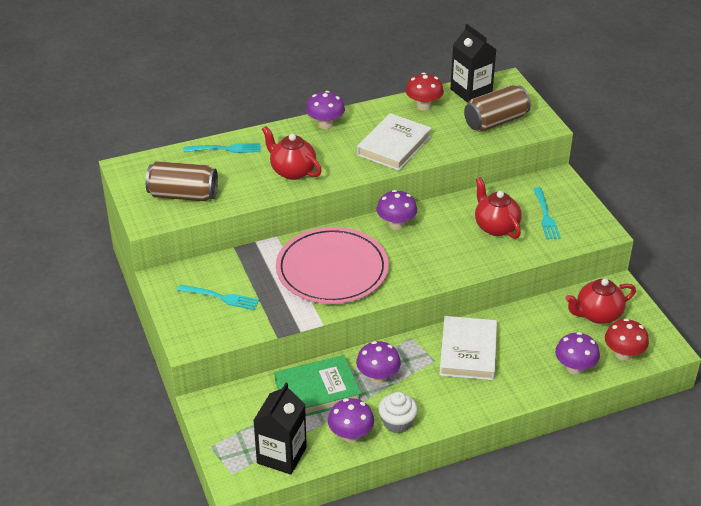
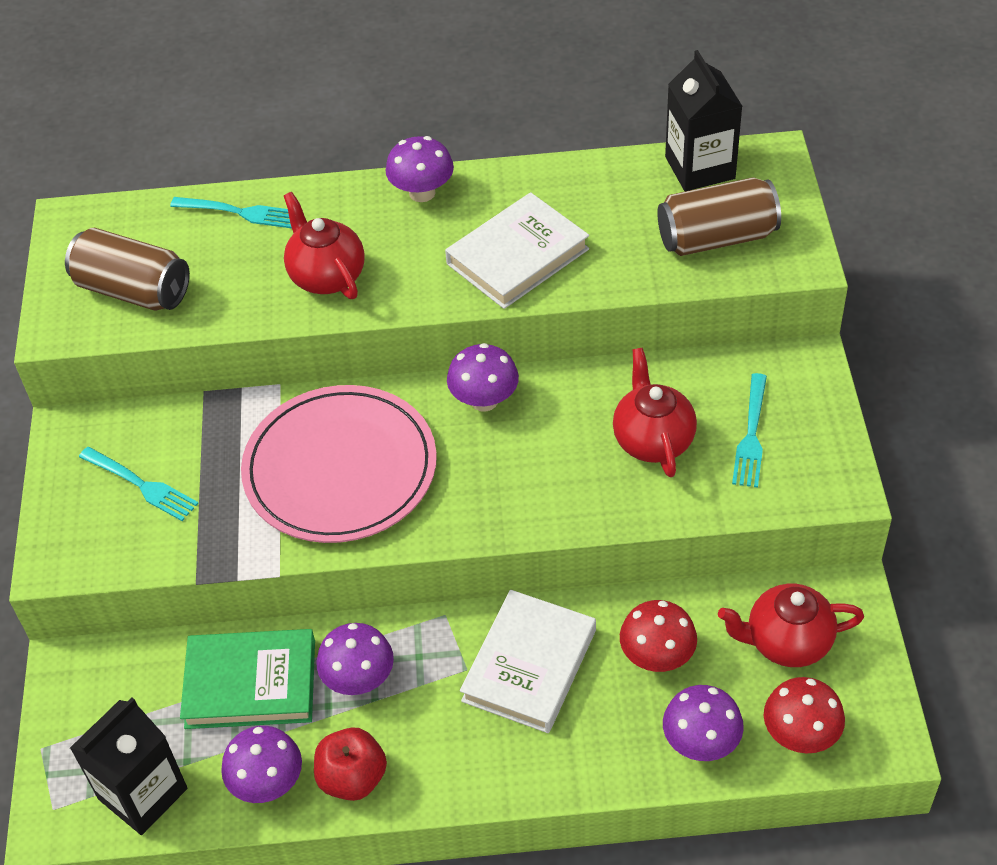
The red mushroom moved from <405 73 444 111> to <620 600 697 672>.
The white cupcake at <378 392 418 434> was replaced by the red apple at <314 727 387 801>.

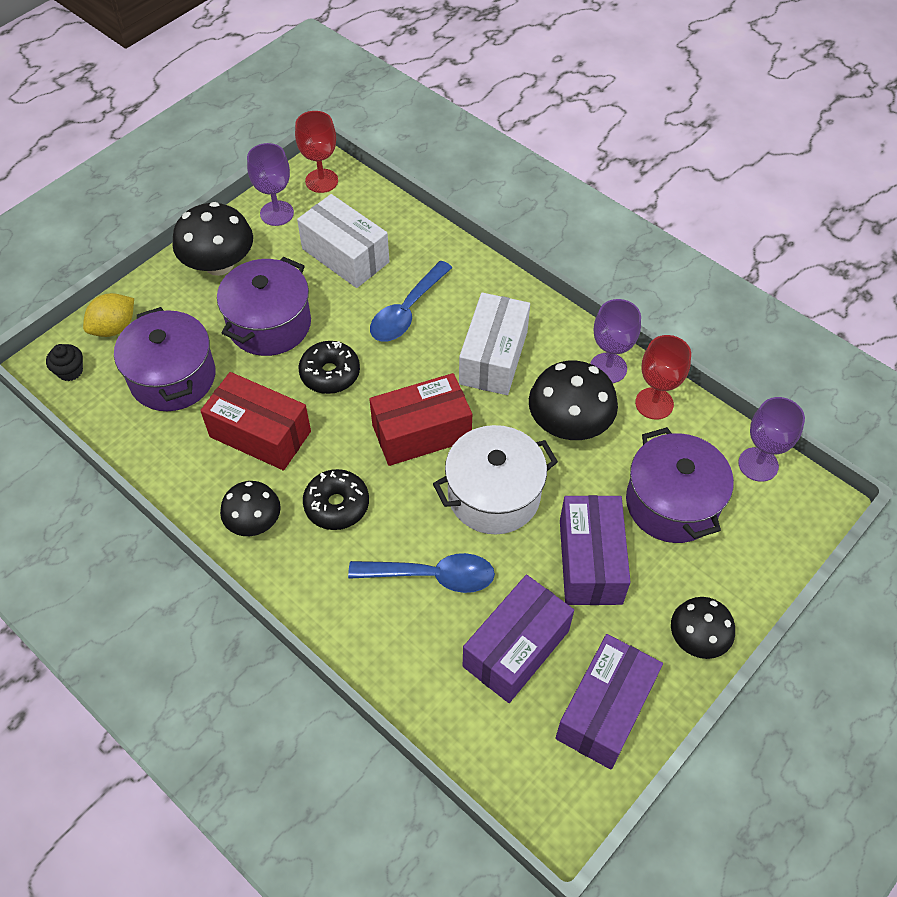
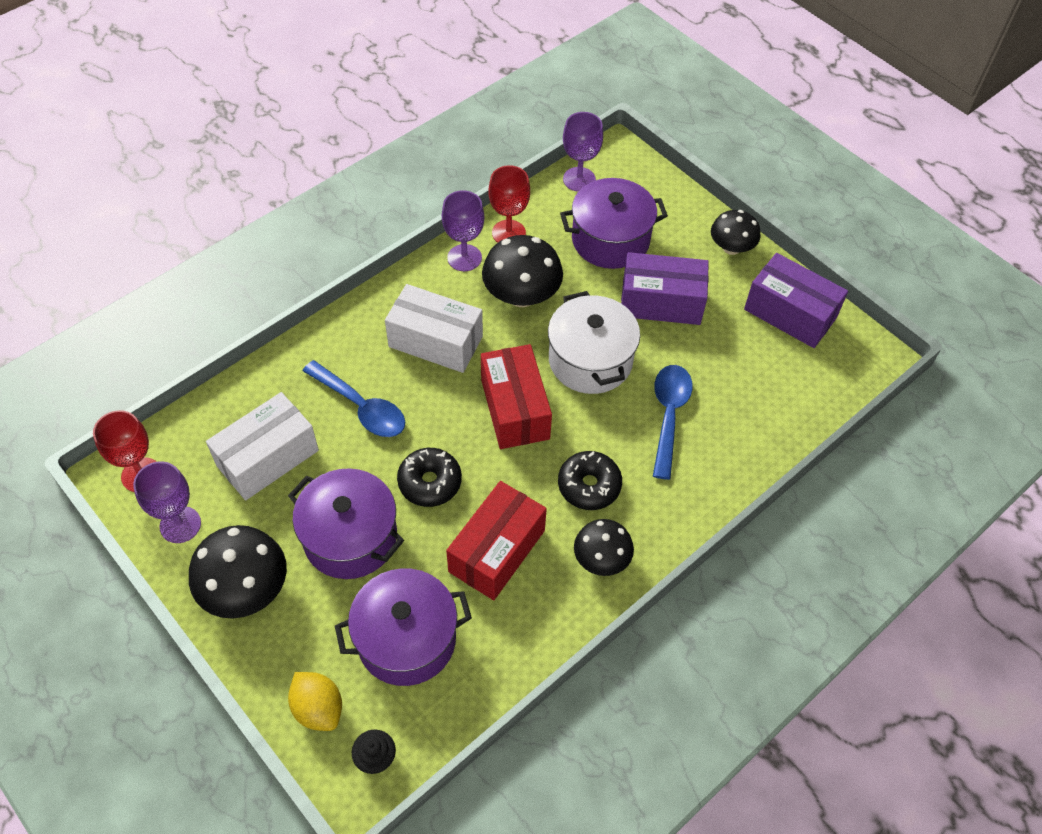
The purple box at <463 575 574 703> disappeared.

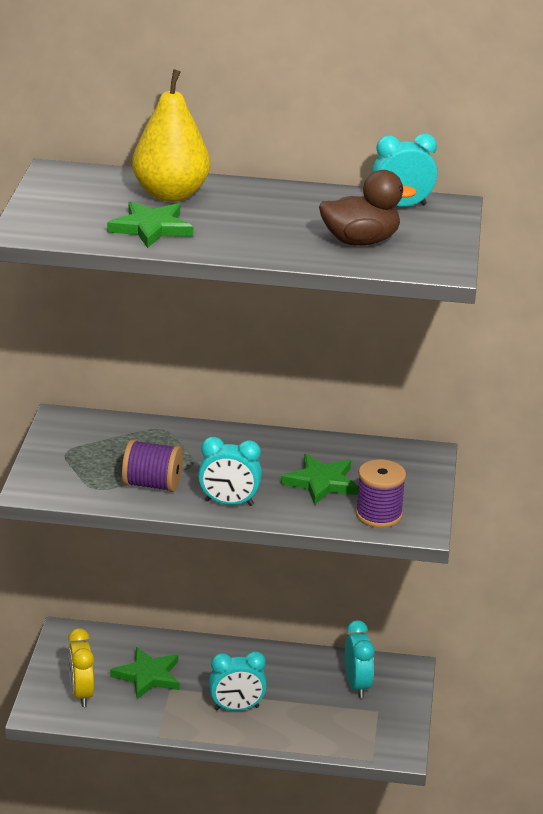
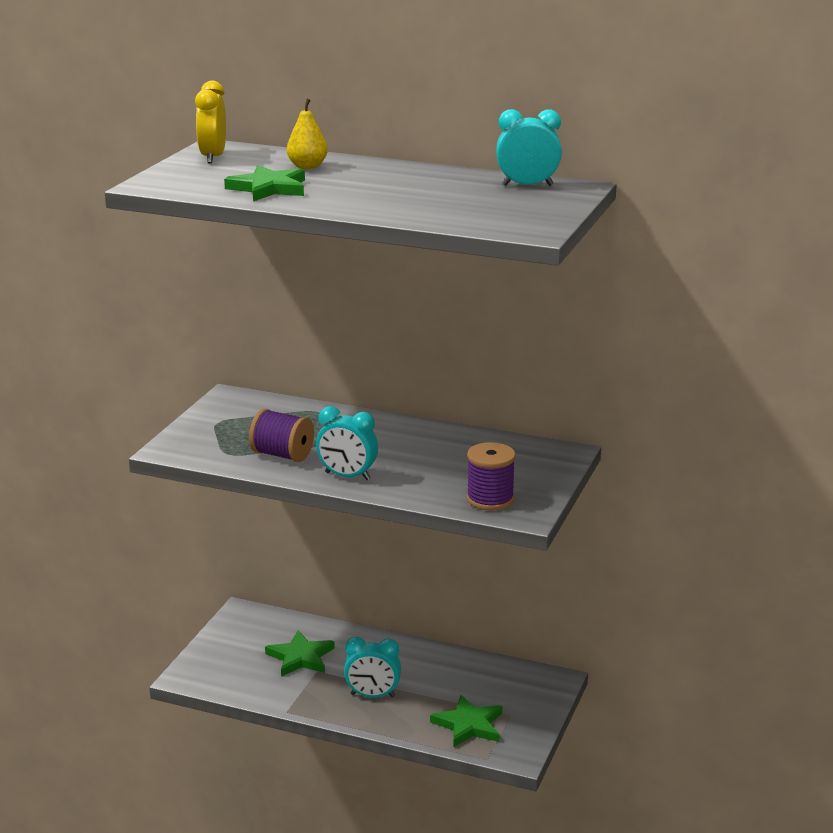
The brown duck at <319 170 417 246> disappeared.
The turquoise clock at <345 620 375 698> disappeared.
The yellow clock moved from <68 628 94 707> to <195 81 226 164>.
The green star moved from <281 454 359 505> to <430 695 502 748>.
The yellow pear at <132 69 210 202> changed to 0.54 times the size.

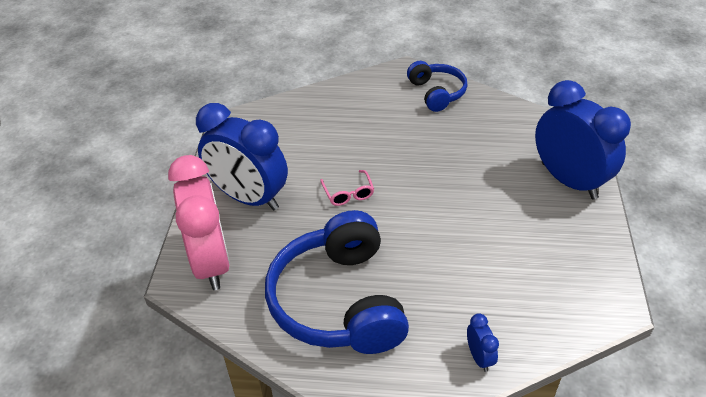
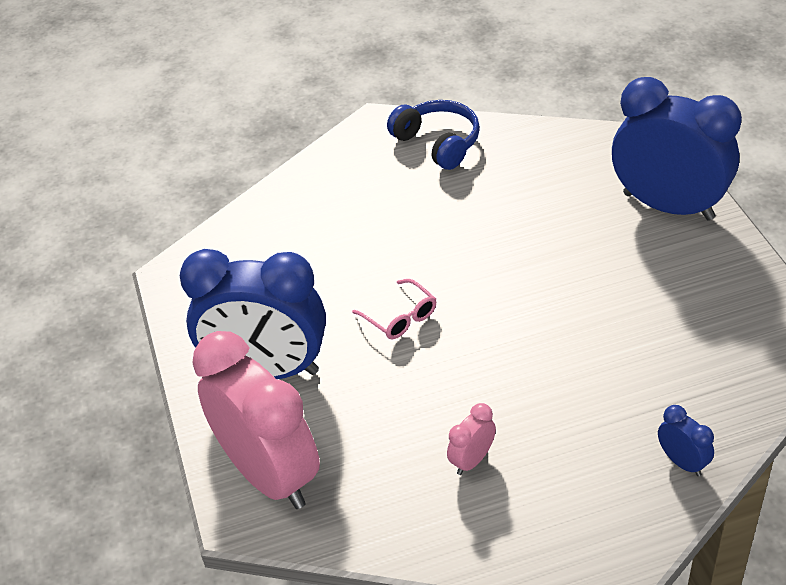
The blue headphones at <265 210 409 354> was replaced by the pink clock at <447 403 496 475>.

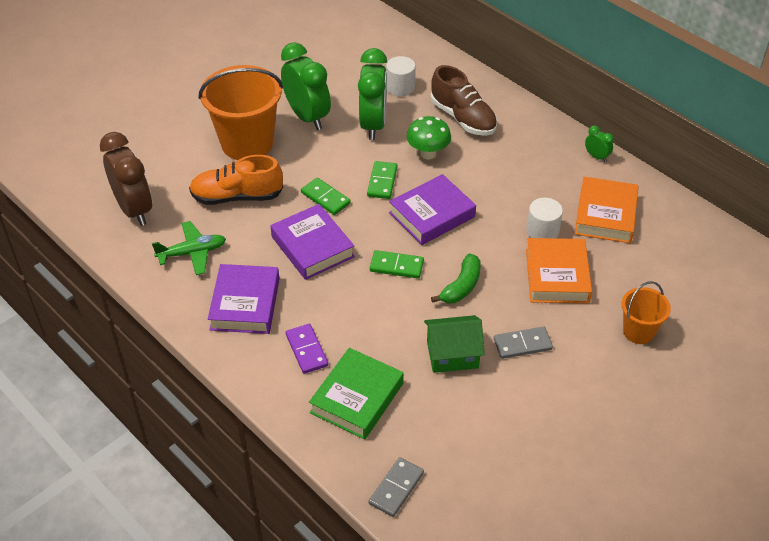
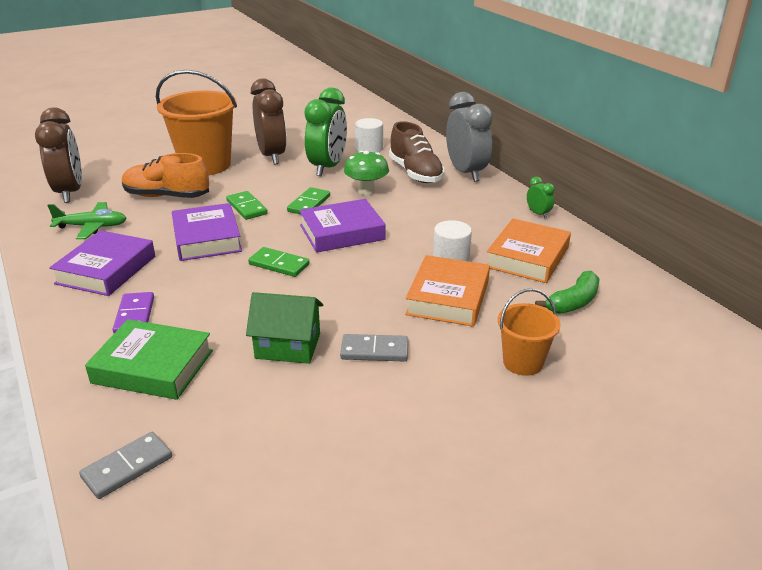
The grey clock at <446 92 493 182> appeared.
The green banana moved from <431 253 481 303> to <535 271 600 314>.
The green clock at <281 42 331 130> became the brown clock at <251 78 287 165>.
The green book at <309 348 404 440> turned 60 degrees clockwise.

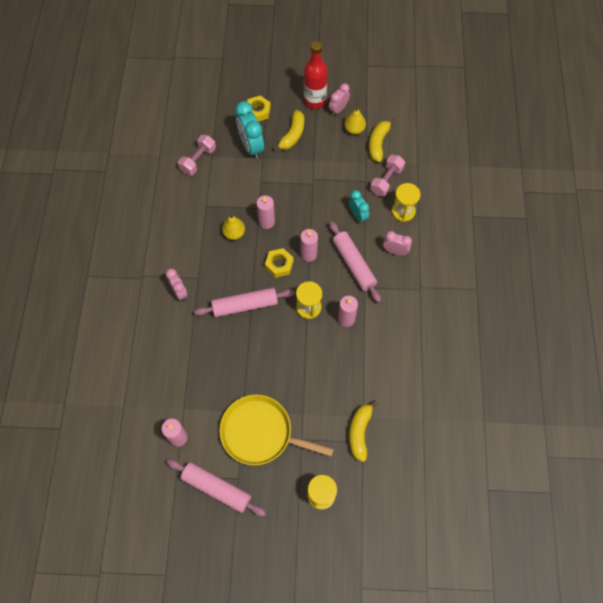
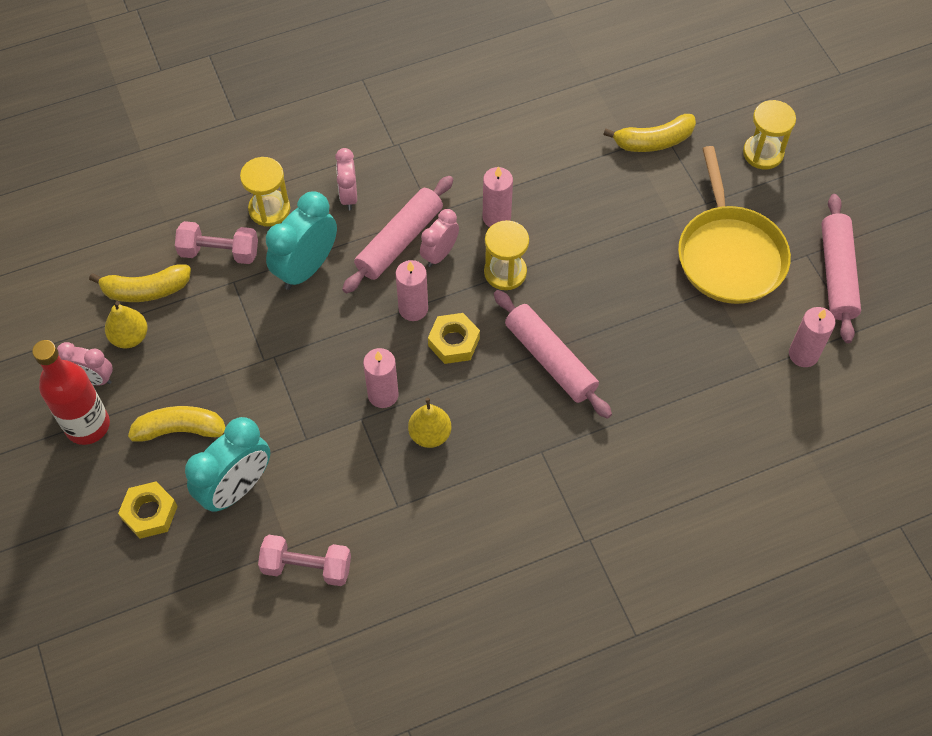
The pink clock moved from <166 268 187 301> to <420 209 459 267>.
The turquoise clock at <349 190 369 223> changed to 1.67 times the size.

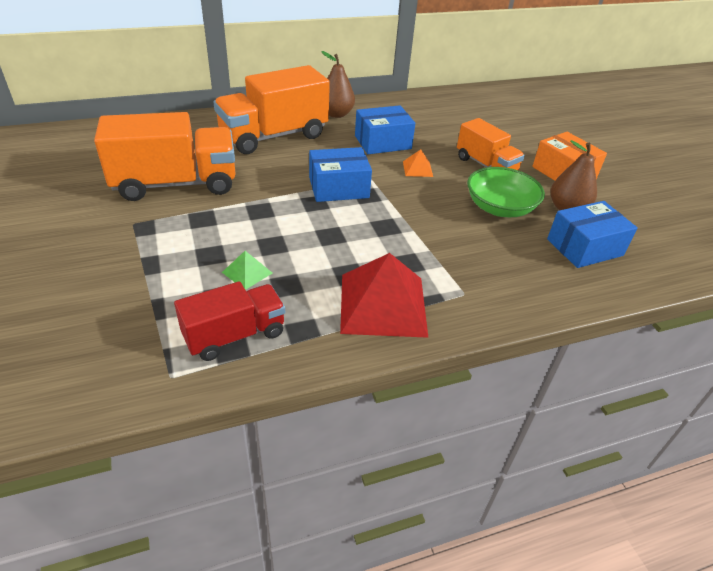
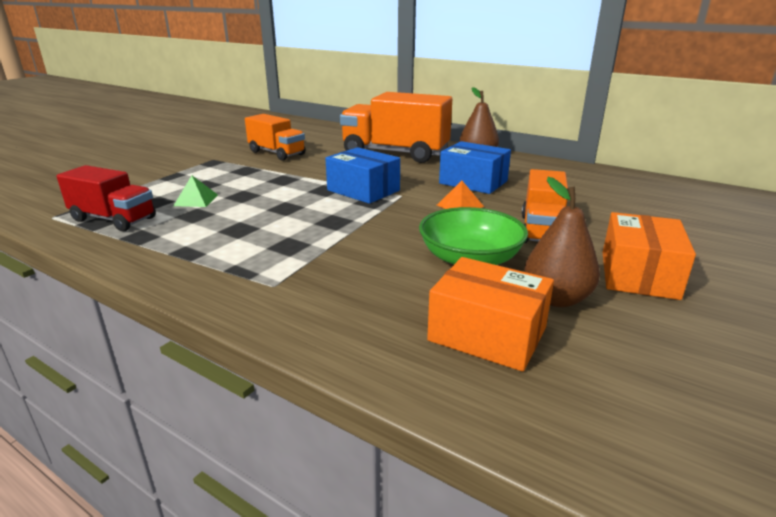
The red pyramid at <340 253 428 338> disappeared.
The blue box at <547 201 638 268> became the orange box at <427 257 554 372>.
The orange truck at <94 112 236 201> changed to 0.60 times the size.

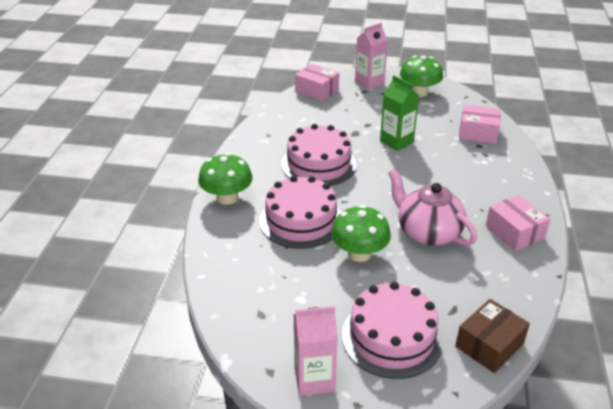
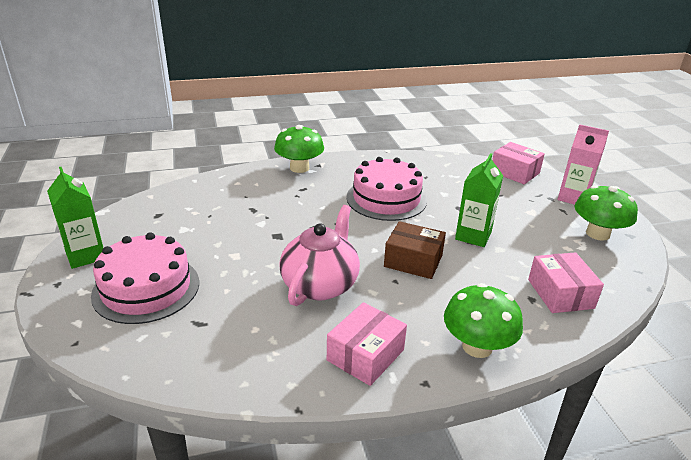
The pink cake at <260 176 341 249> disappeared.
The green mushroom moved from <331 205 391 262> to <444 283 523 358>.
The brown box moved from <455 299 530 373> to <384 221 446 279>.
The pink carton at <294 306 338 396> became the green carton at <47 167 103 269>.
The pink box at <295 64 339 101> turned 60 degrees counterclockwise.

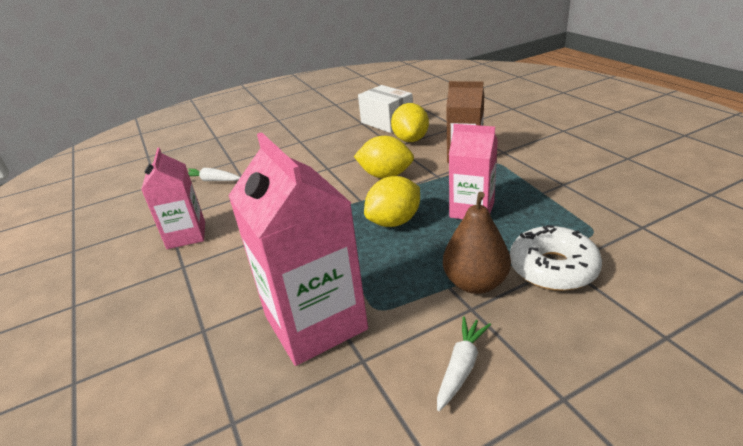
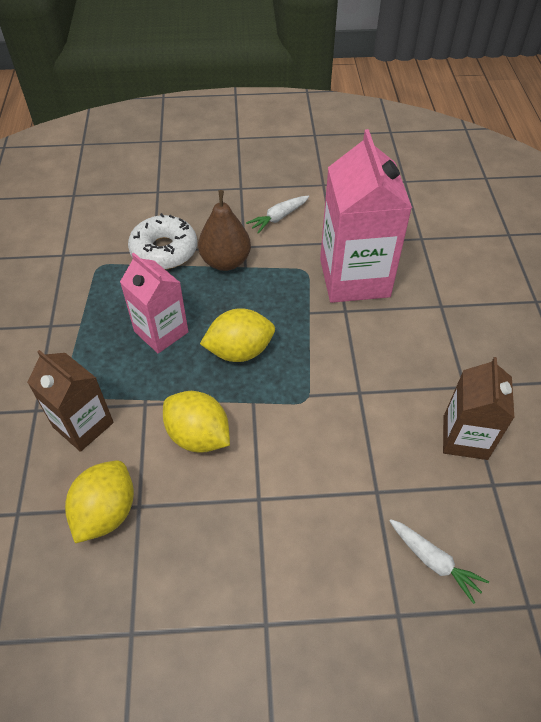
The white box at <358 85 413 133> disappeared.
The pink carton at <141 147 205 249> became the brown carton at <443 357 514 460>.

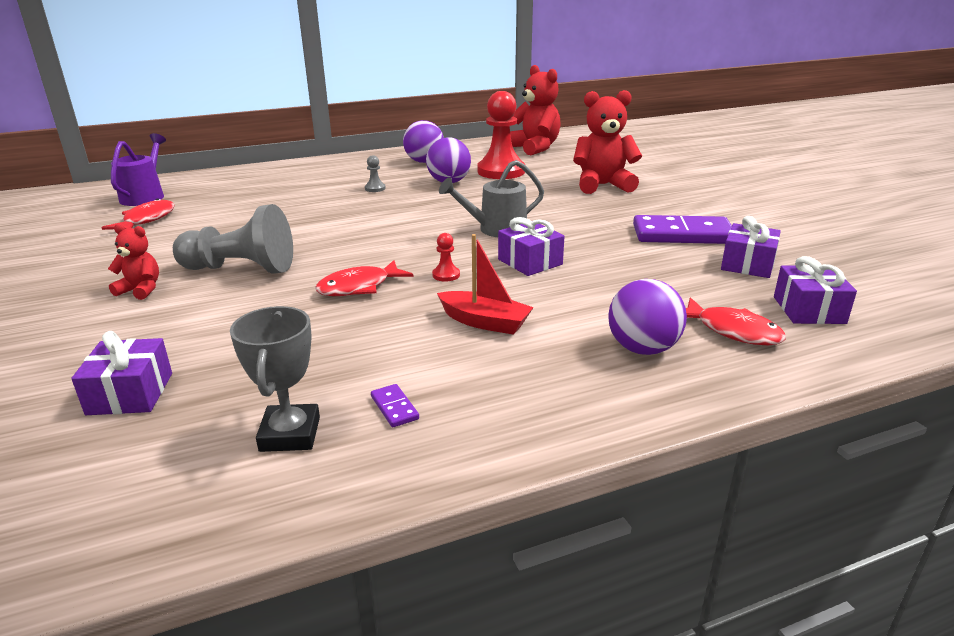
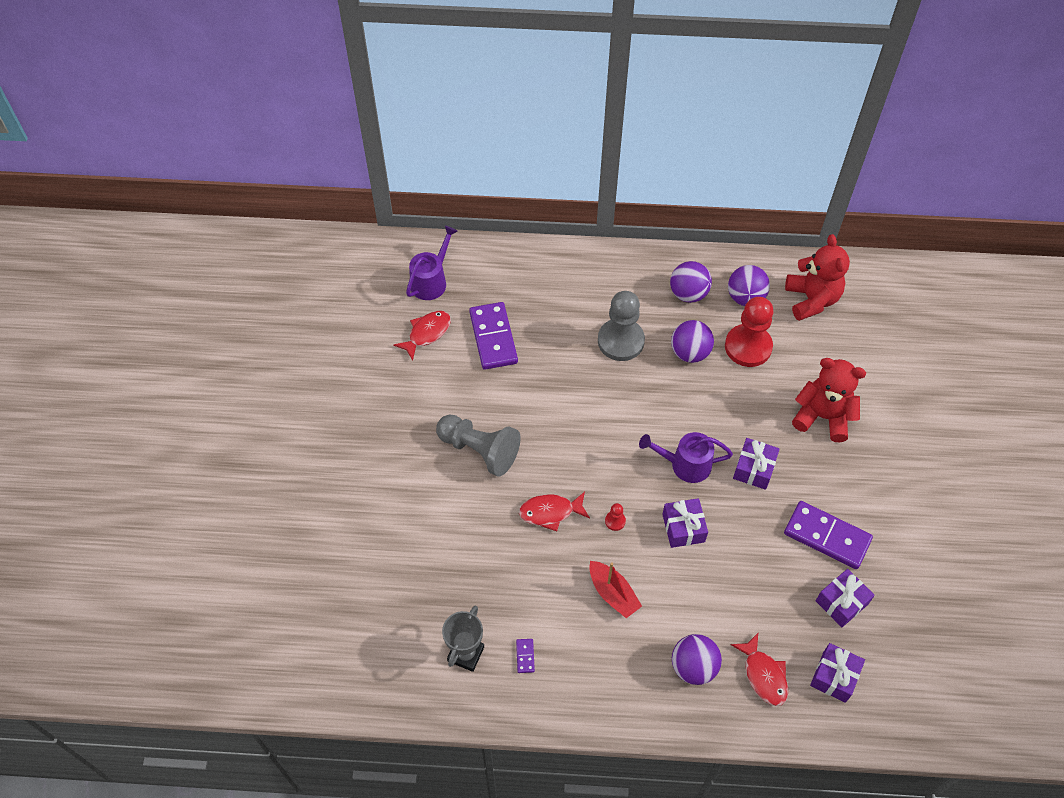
The red teddy bear at <108 224 159 300> disappeared.
The purple domino at <469 302 518 370> appeared.
The purple ball at <728 265 770 306> appeared.
The purple gift moved from <71 331 172 415> to <733 438 780 490>.
The grey watering can at <439 160 544 237> became the purple watering can at <639 432 733 483>.
The grey pawn at <365 155 386 192> changed to 2.48 times the size.

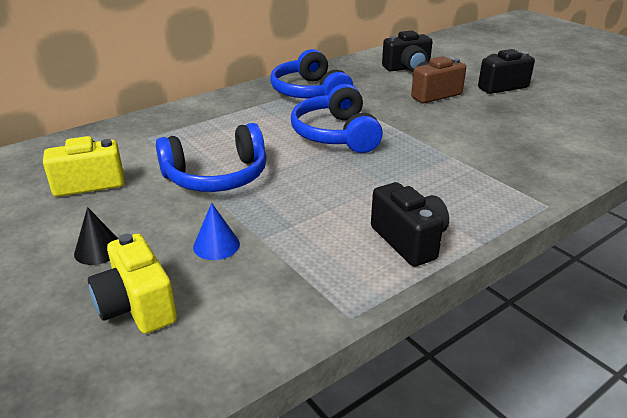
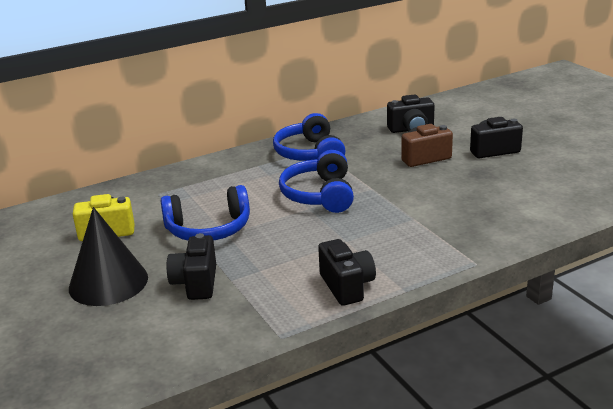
The yellow camera at <88 234 177 334> disappeared.
The blue cone at <193 203 240 260> was replaced by the black camera at <167 233 216 300>.
The black cone at <74 207 118 265> changed to 2.20 times the size.

